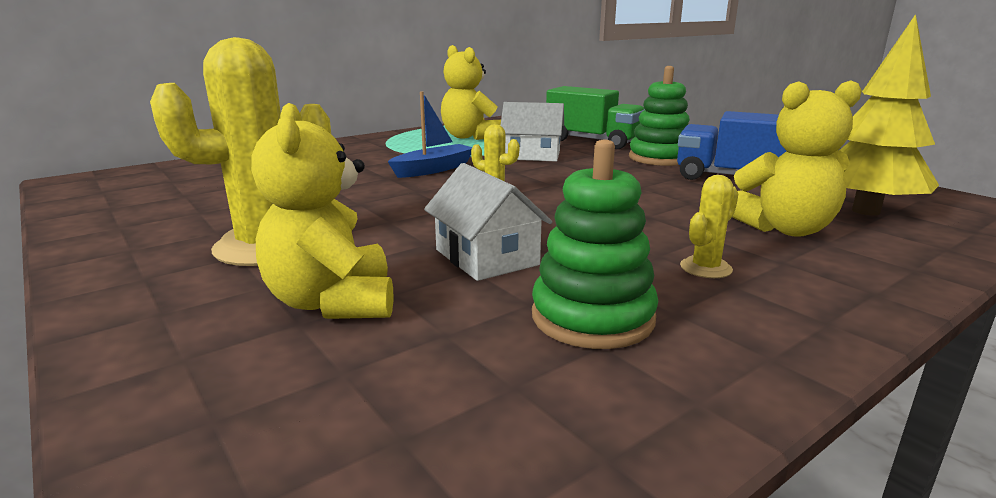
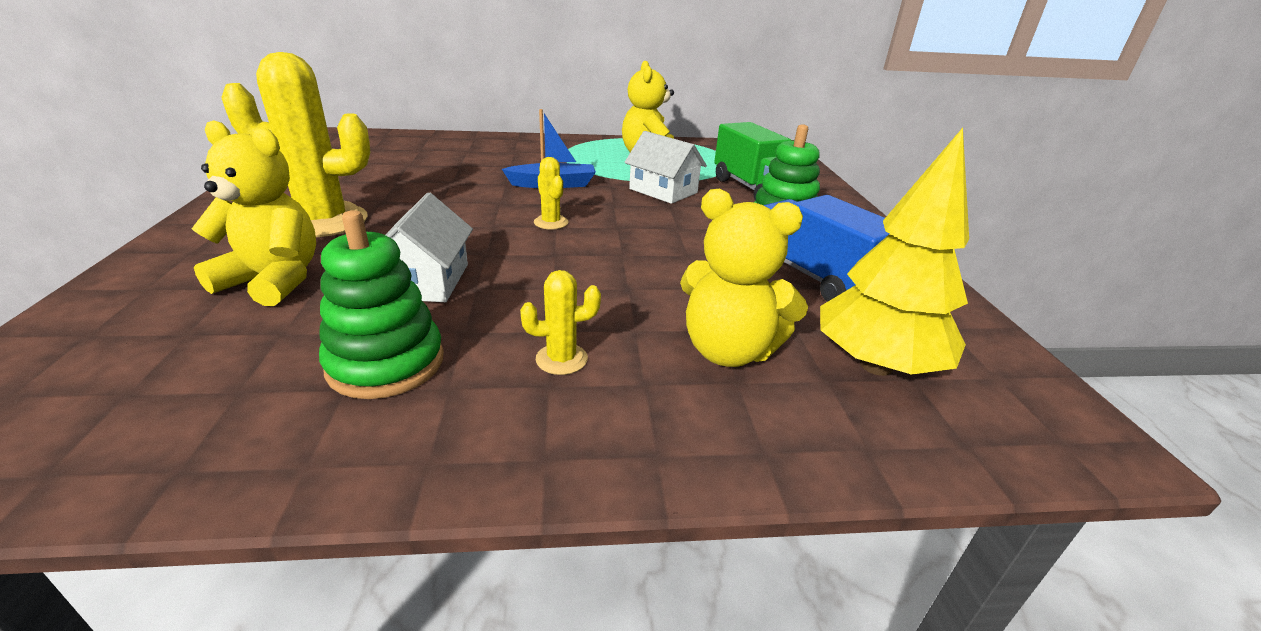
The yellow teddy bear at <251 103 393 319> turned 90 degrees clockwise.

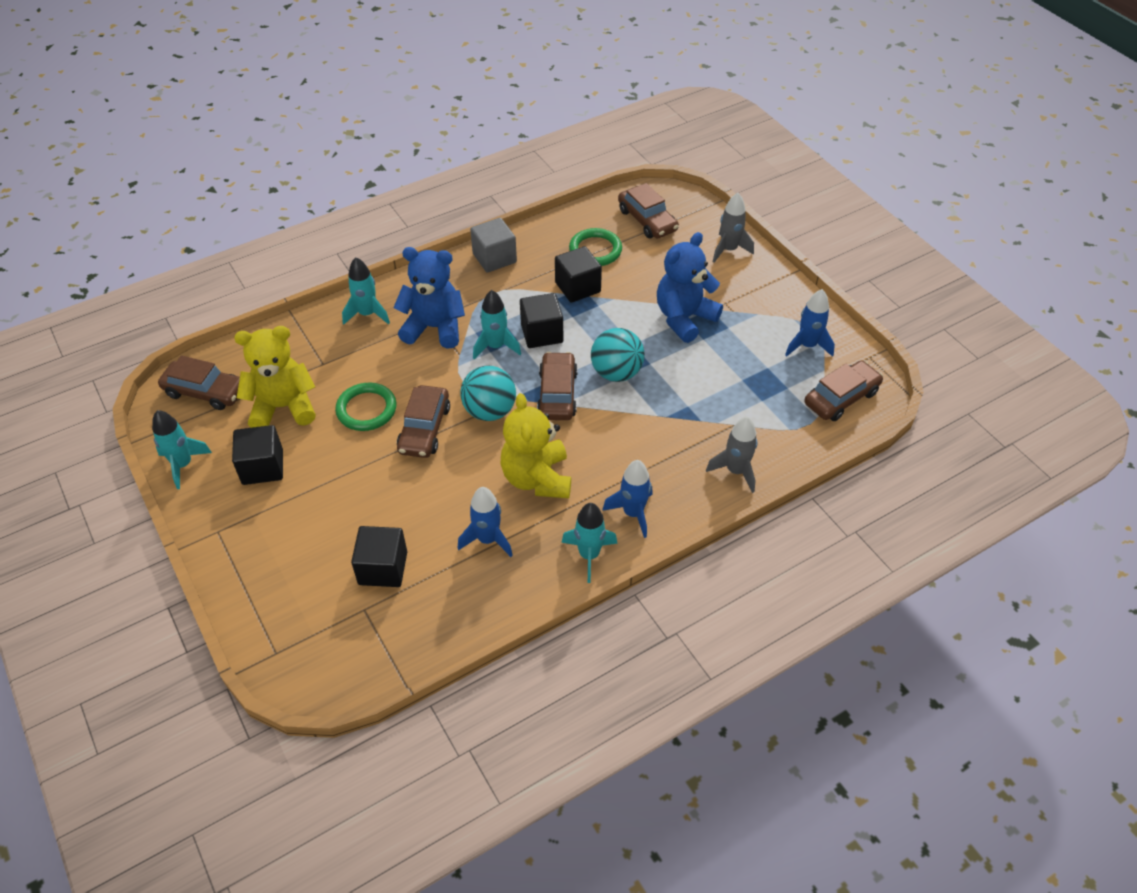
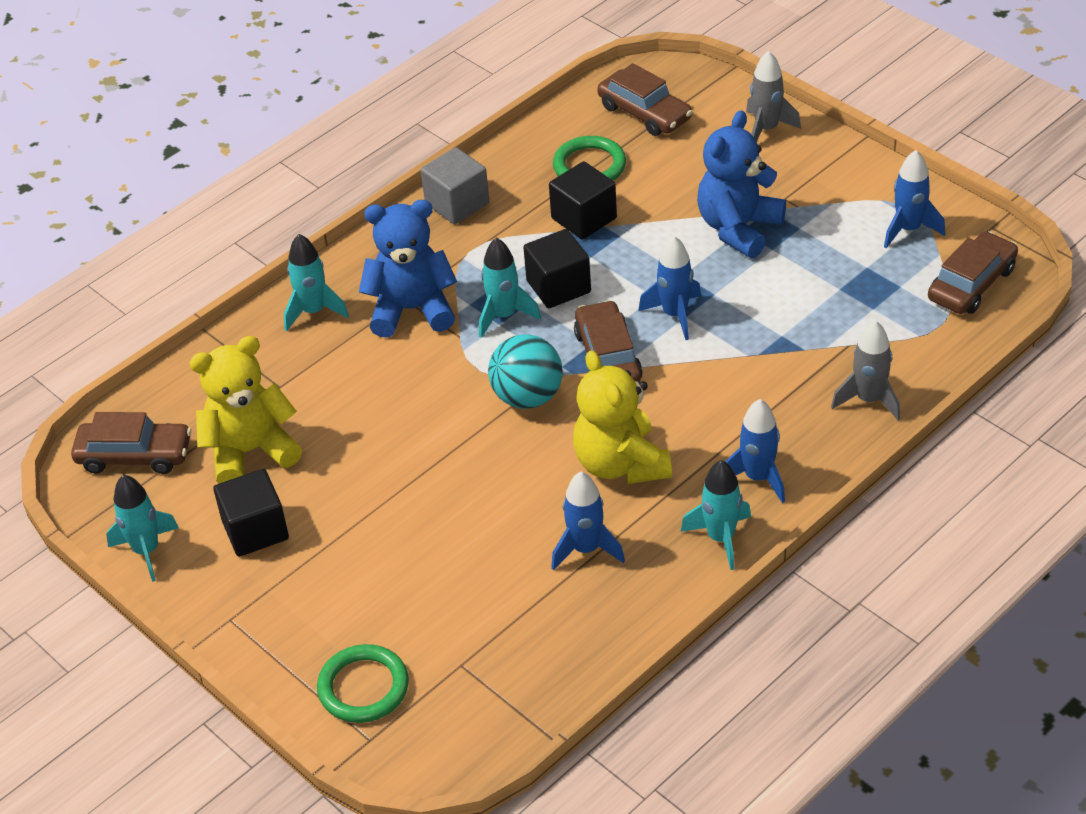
The black cube at <351 526 407 587> disappeared.
The brown car at <397 385 450 458> disappeared.
The green ring moved from <335 383 397 431> to <317 644 409 723>.
The turquoise ball at <591 328 645 382> was replaced by the blue rocket at <638 236 701 340>.

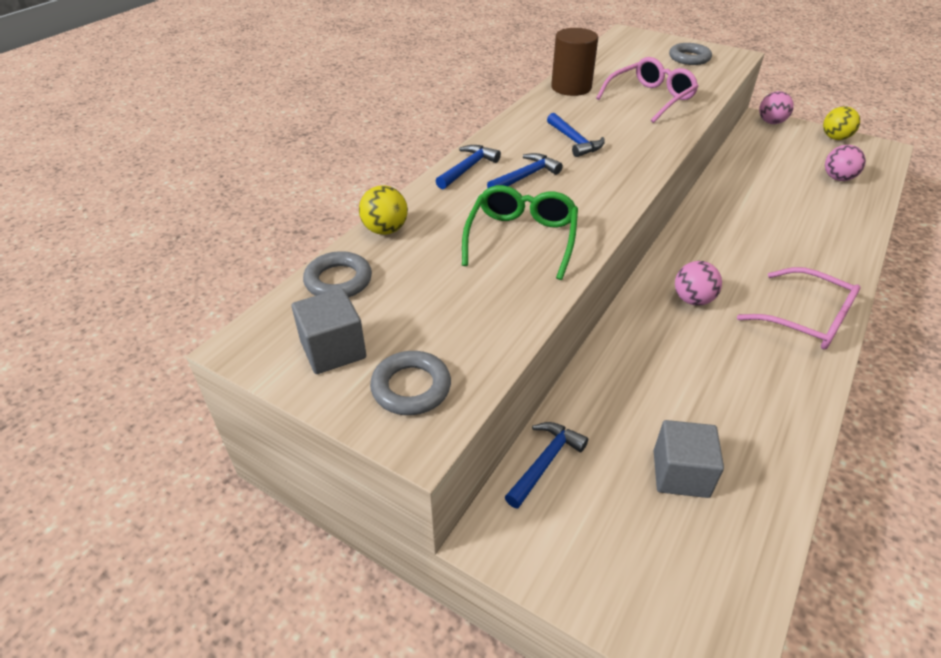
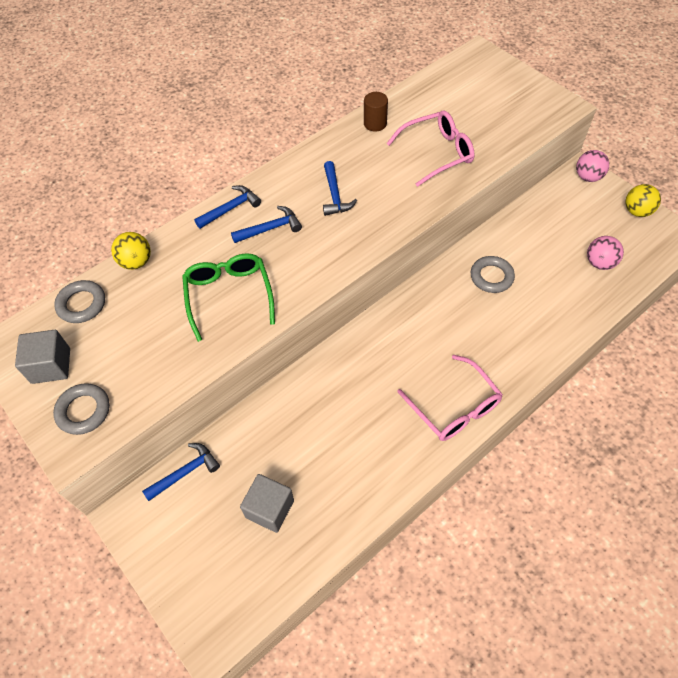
The pink ball at <675 261 722 306> disappeared.
The grey ring moved from <669 43 712 65> to <471 256 515 293>.
The green glasses at <462 185 578 280> turned 45 degrees counterclockwise.
The brown cylinder at <551 28 598 96> changed to 0.62 times the size.

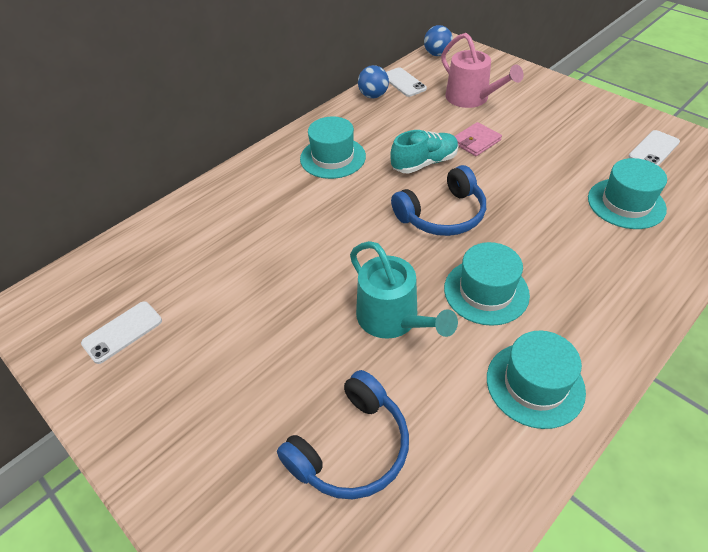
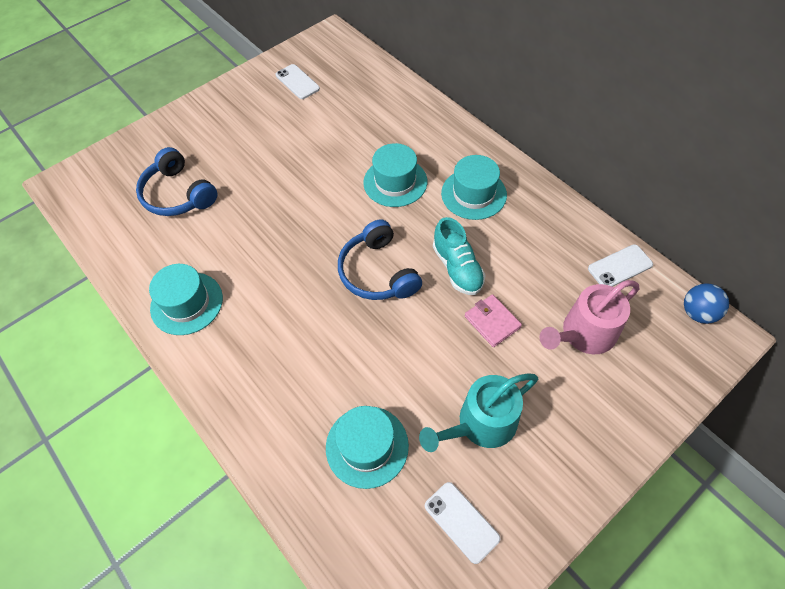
The blue ball at <358 65 389 98> disappeared.
The turquoise watering can moved from <350 241 458 339> to <419 374 538 452>.
The turquoise hat moved from <444 242 530 326> to <363 143 427 207>.

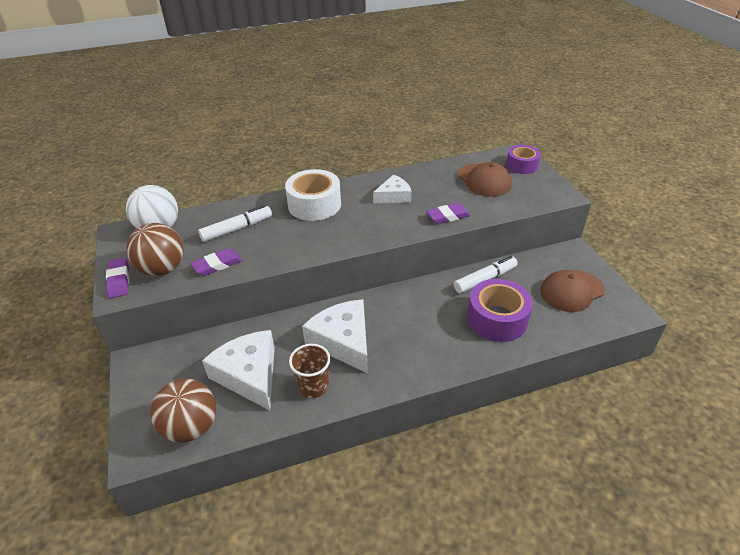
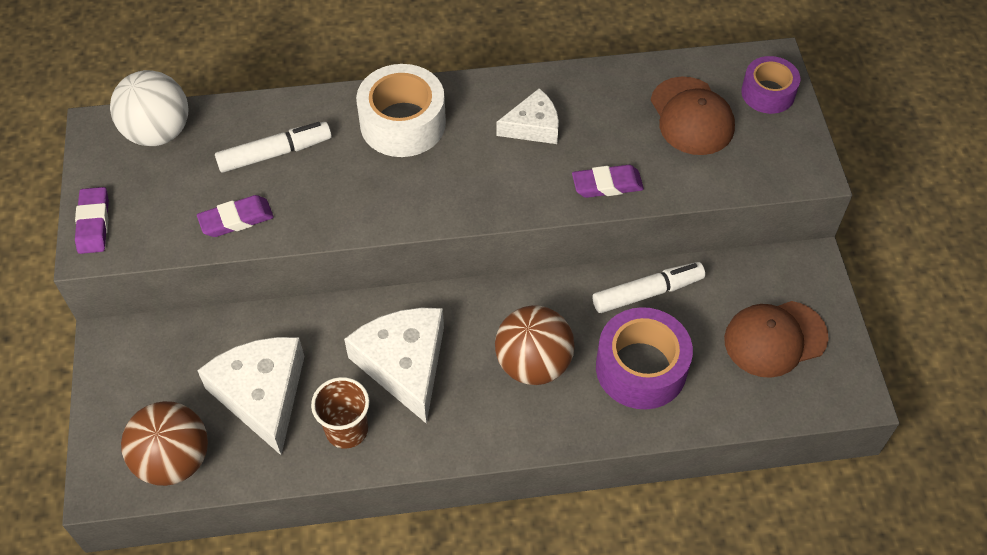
The brown ball moved from <126 223 184 276> to <495 305 575 385>.

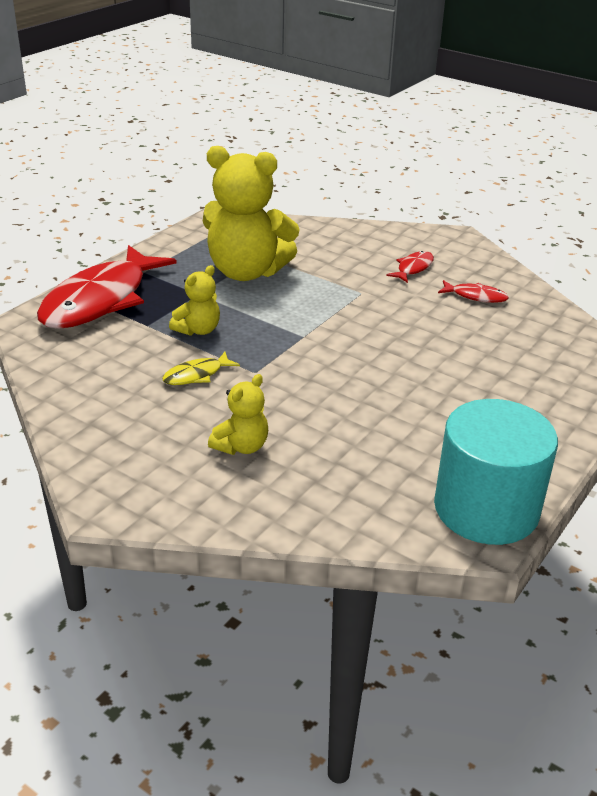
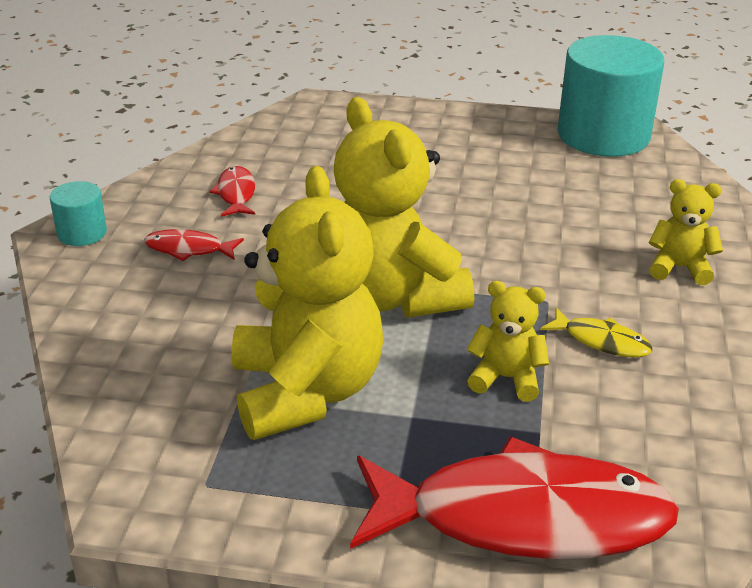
The turquoise cylinder at <50 181 107 246> appeared.
The yellow teddy bear at <334 97 474 318> appeared.

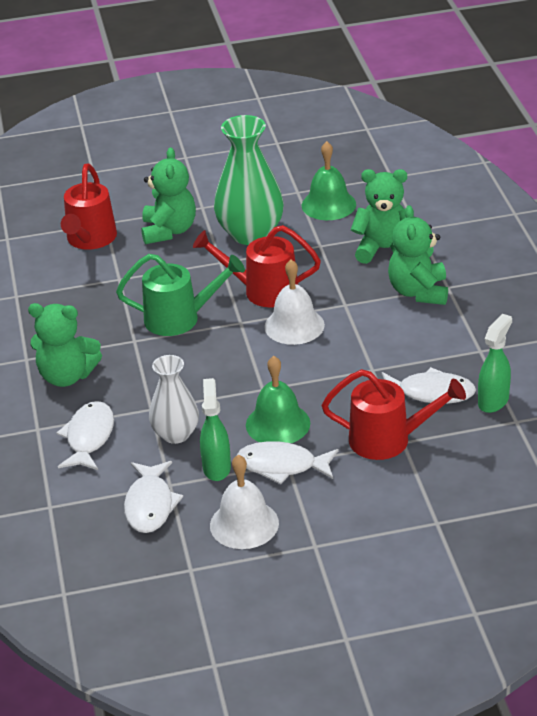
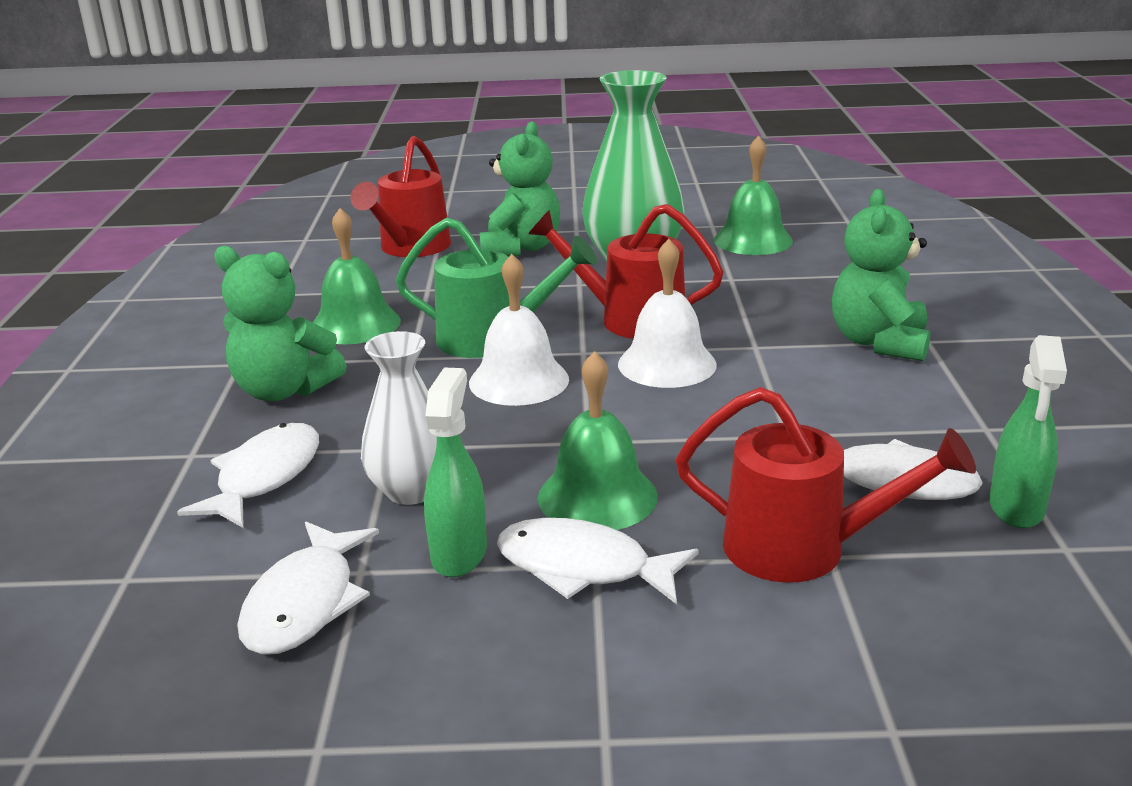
The green teddy bear at <351 169 407 264> disappeared.
The green bell at <313 208 401 344> appeared.
The white bell moved from <210 455 279 549> to <469 254 569 406>.
The green spray bottle at <478 314 512 413> turned 150 degrees clockwise.

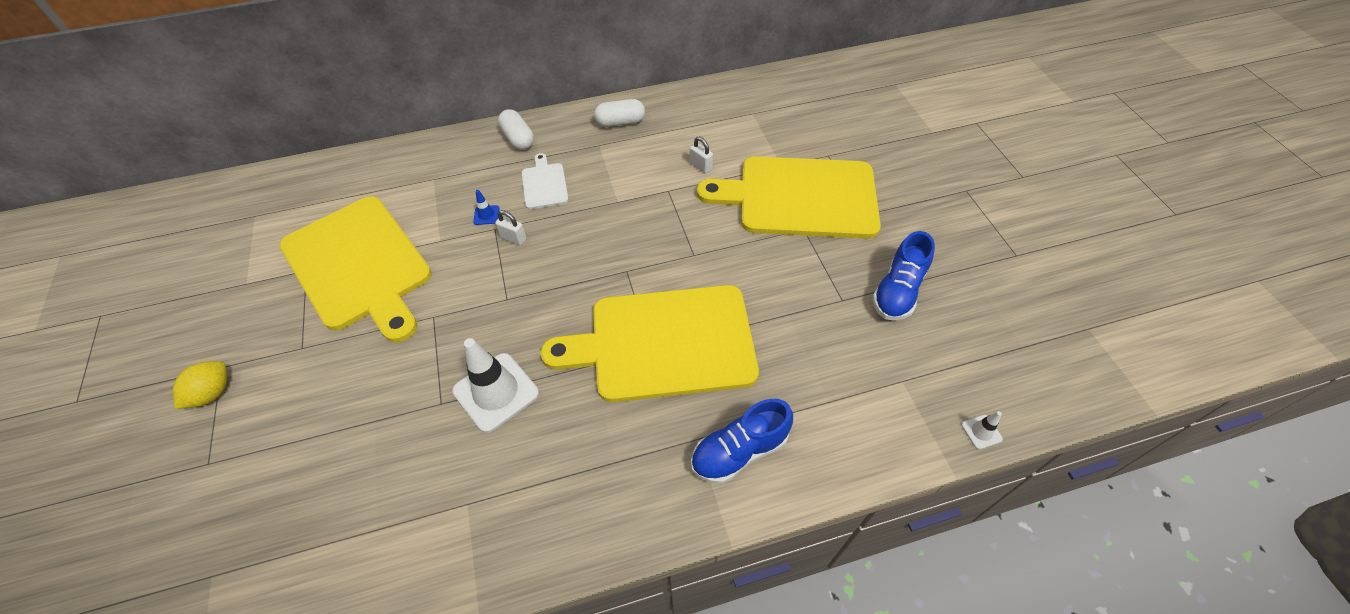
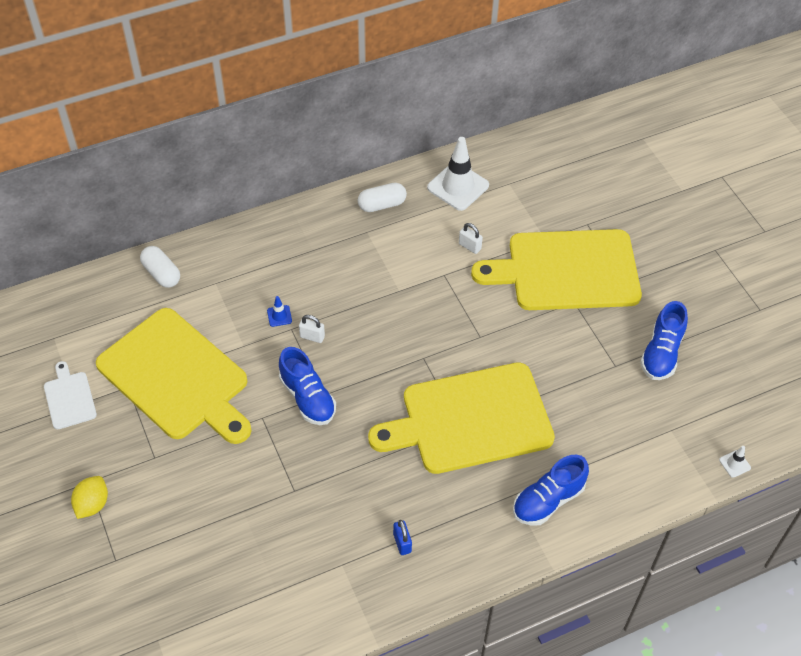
The blue shoe at <279 347 336 425> appeared.
The blue padlock at <393 520 412 555> appeared.
The white traffic cone moved from <452 338 539 433> to <427 137 489 211>.
The white capsule moved from <498 109 534 150> to <140 246 180 288>.
The white cutting board moved from <521 153 569 209> to <44 361 97 430>.

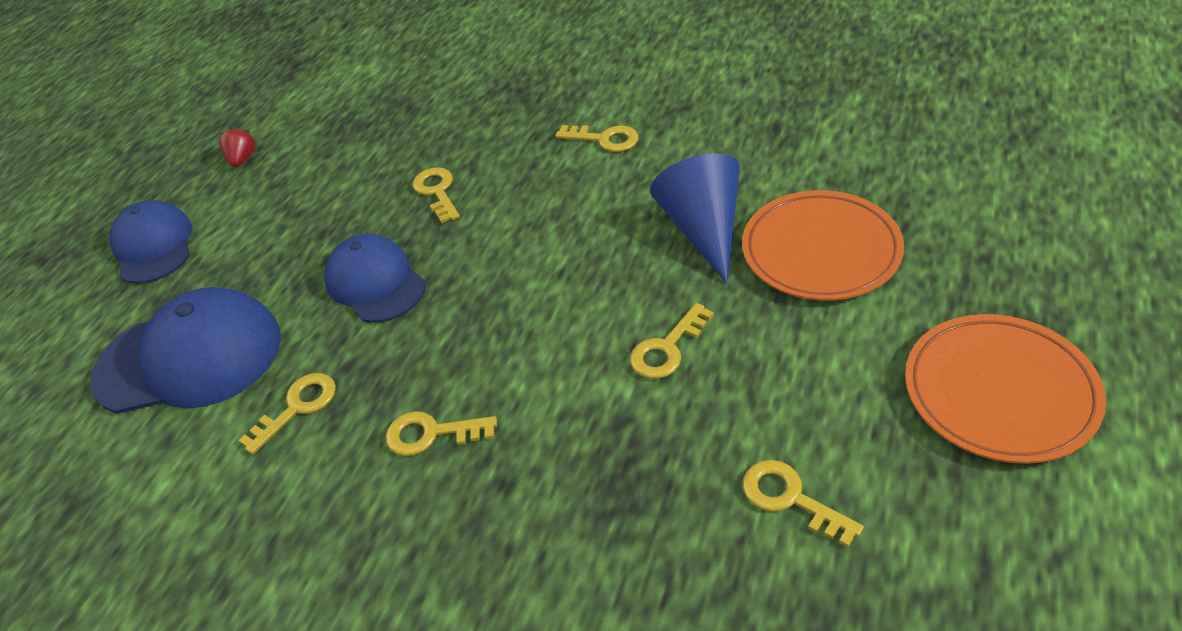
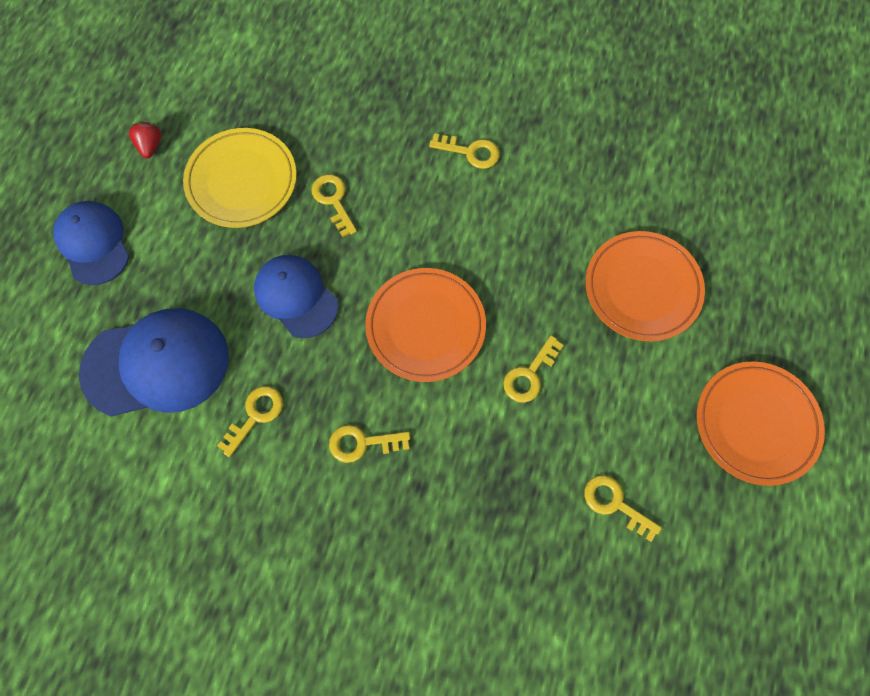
The blue cone at <650 153 740 284> disappeared.
The yellow plate at <183 128 297 228> appeared.
The orange plate at <365 268 486 382> appeared.

